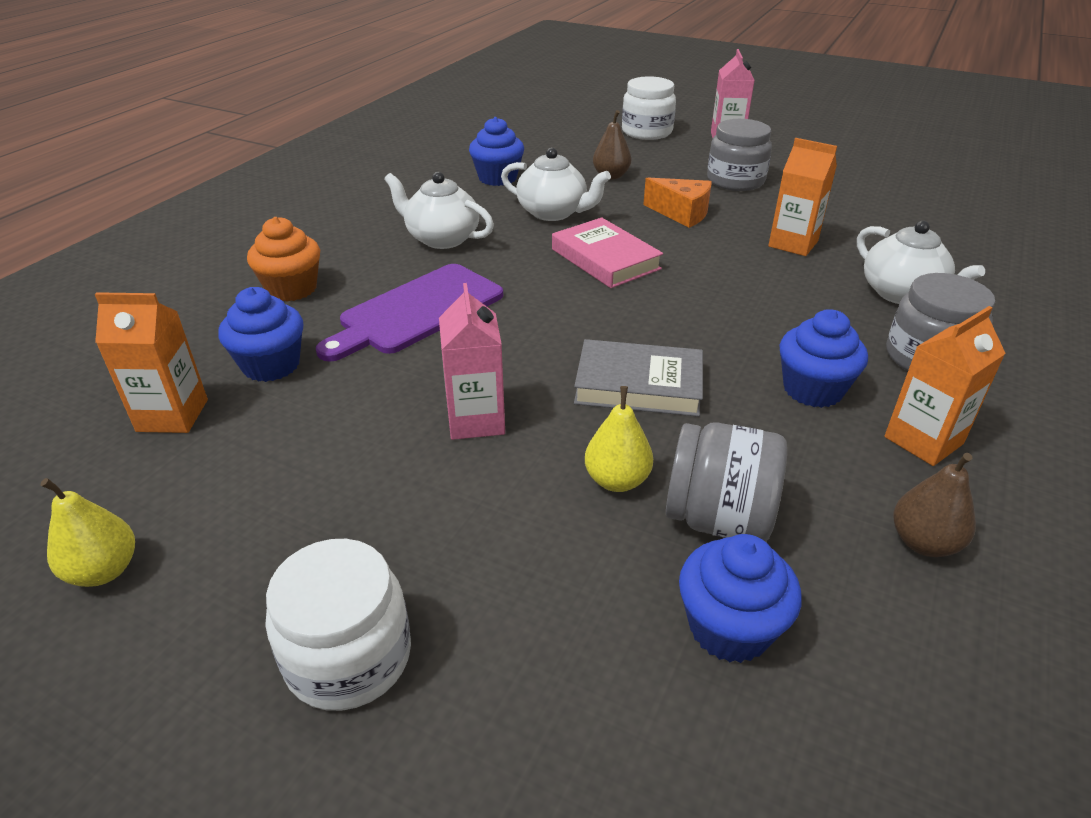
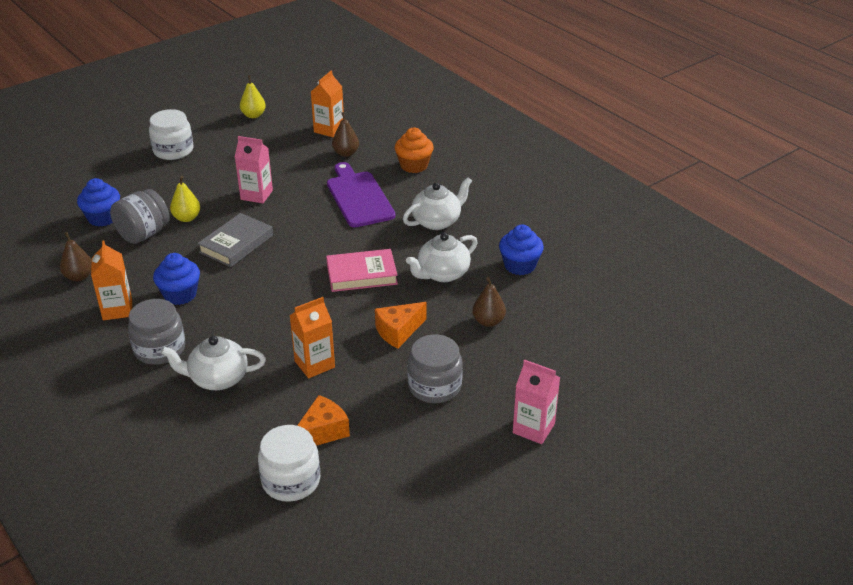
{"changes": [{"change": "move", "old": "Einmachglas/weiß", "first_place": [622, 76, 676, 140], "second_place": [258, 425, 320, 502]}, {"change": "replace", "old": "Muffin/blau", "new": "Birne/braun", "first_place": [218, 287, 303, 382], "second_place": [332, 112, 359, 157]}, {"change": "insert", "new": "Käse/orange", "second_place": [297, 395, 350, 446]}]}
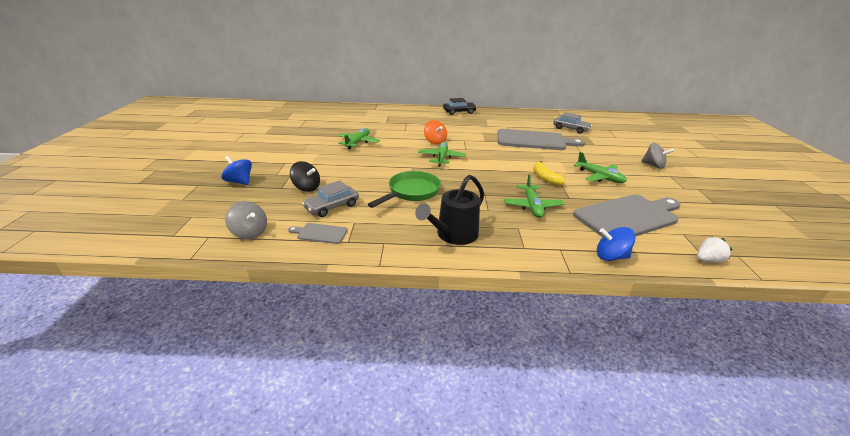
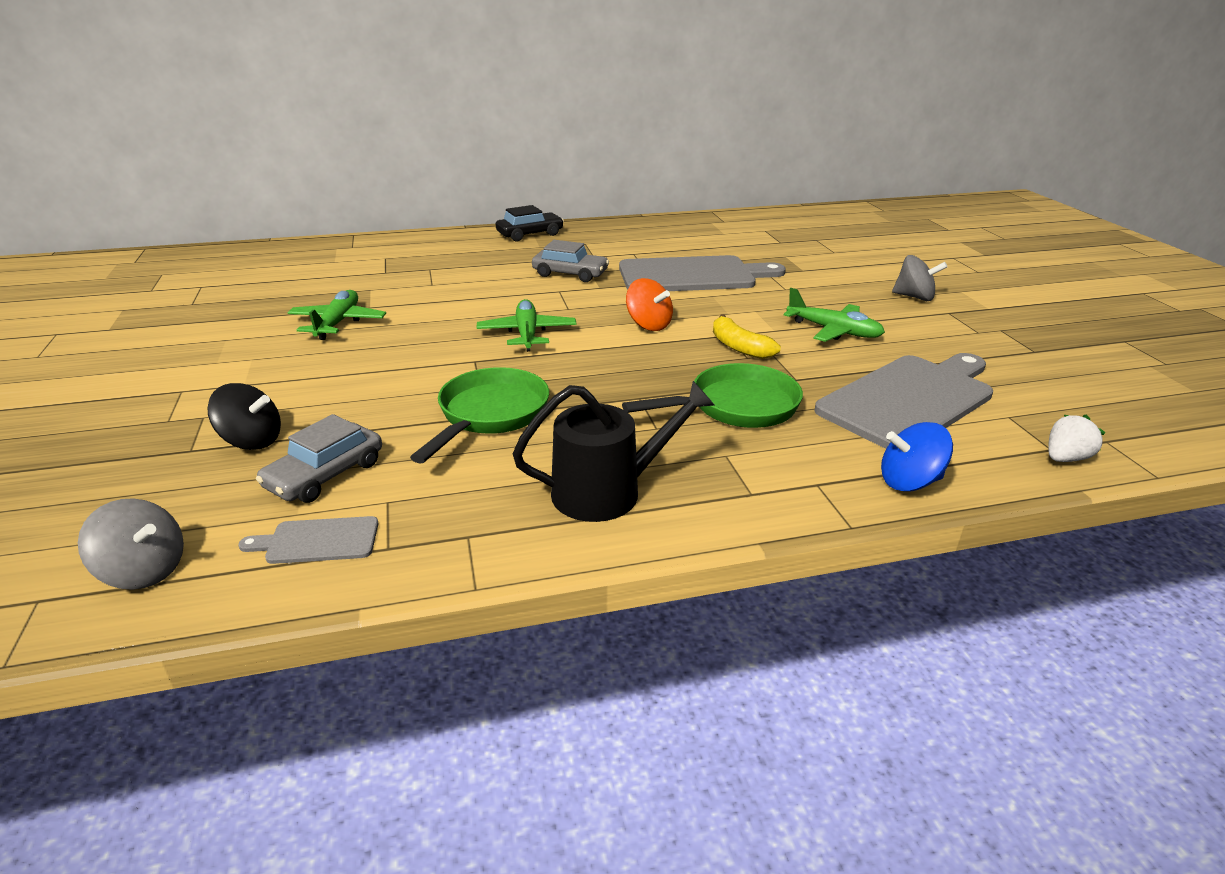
{"changes": [{"change": "move", "old": "Auto/grau", "first_place": [553, 112, 592, 134], "second_place": [532, 240, 609, 282]}, {"change": "move", "old": "Kreisel/orange", "first_place": [424, 120, 447, 145], "second_place": [626, 278, 673, 331]}, {"change": "delete", "old": "Kreisel/blau", "first_place": [221, 156, 252, 185]}, {"change": "replace", "old": "Flugzeug/grün", "new": "Pfanne/grün", "first_place": [504, 174, 564, 218], "second_place": [622, 363, 803, 428]}, {"change": "rotate", "old": "Gießkanne/schwarz", "first_place": [415, 175, 484, 245], "second_place": [513, 381, 715, 522], "degrees": -135}]}
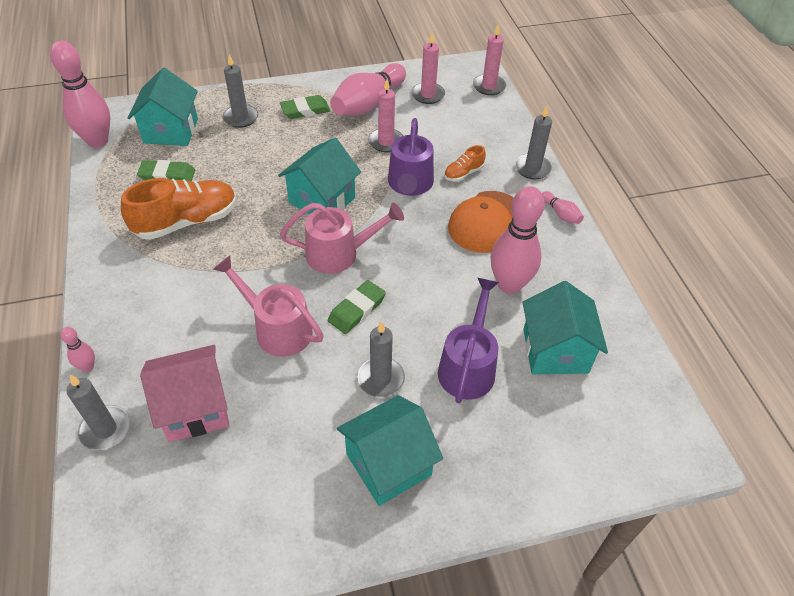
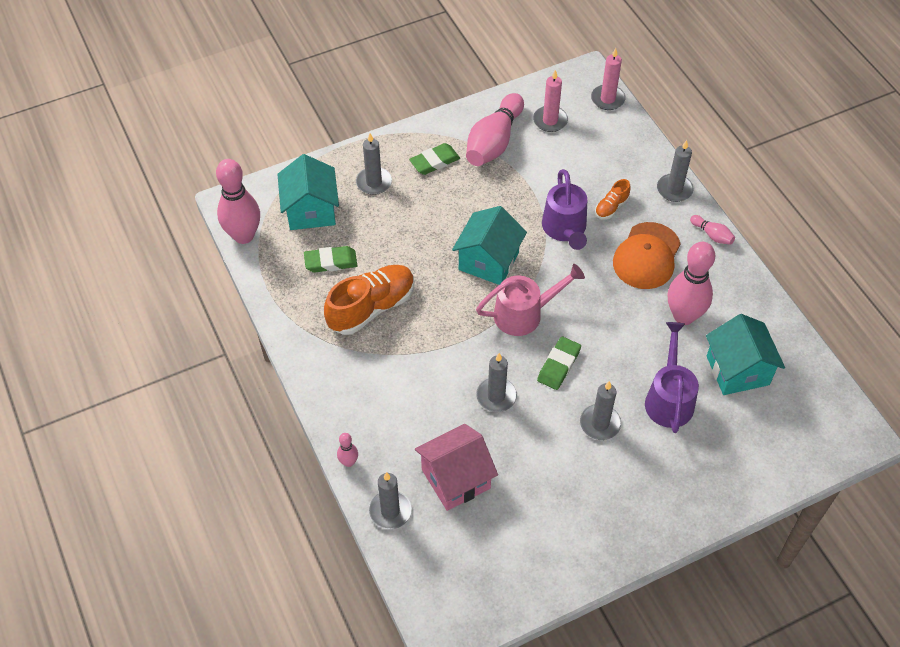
{"changes": [{"change": "delete", "old": "Kerze/rosa", "first_place": [368, 79, 403, 152]}, {"change": "replace", "old": "Gießkanne/rosa", "new": "Kerze/grau", "first_place": [213, 256, 324, 357], "second_place": [476, 353, 517, 412]}, {"change": "delete", "old": "Haus/türkis", "first_place": [337, 395, 443, 506]}]}
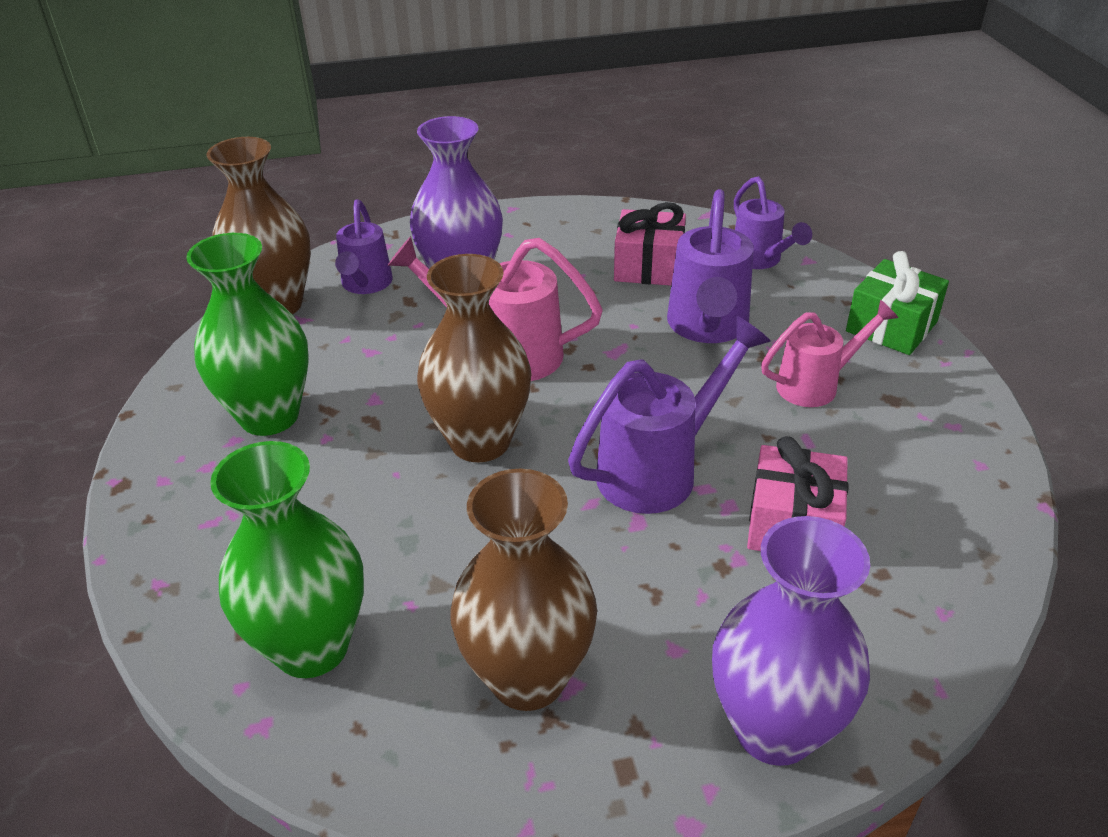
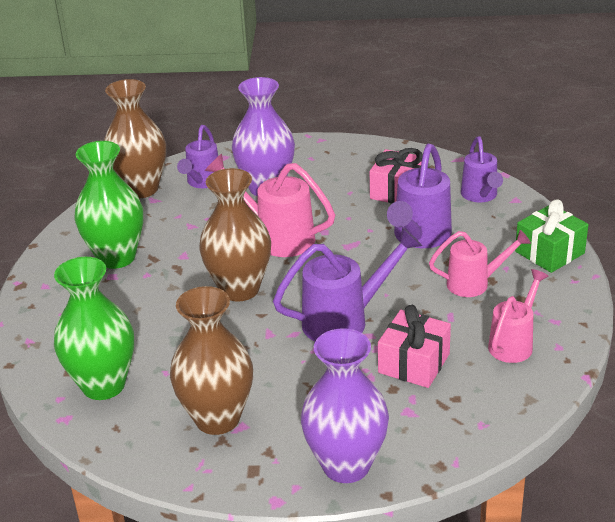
{"changes": [{"change": "insert", "new": "Gießkanne/rosa", "second_place": [488, 269, 548, 363]}]}
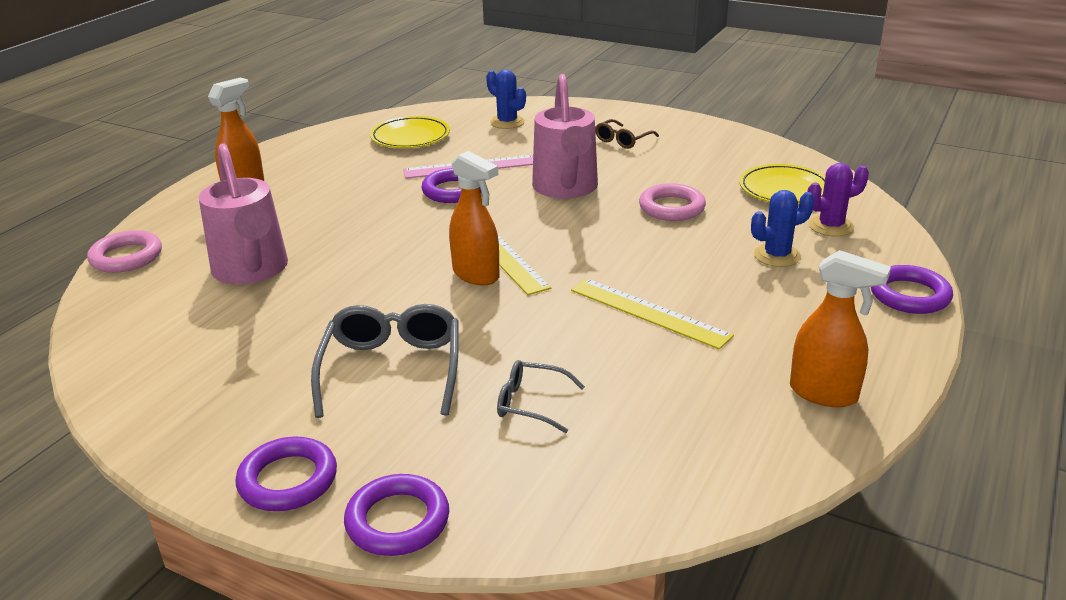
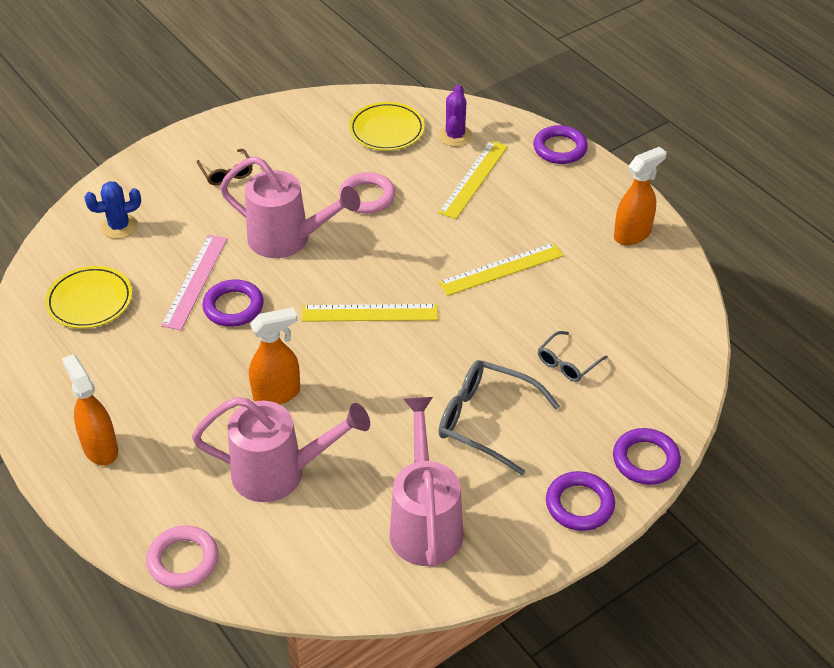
{"changes": [{"change": "move", "old": "Sprühflasche/orange", "first_place": [449, 151, 499, 285], "second_place": [249, 307, 300, 404]}, {"change": "replace", "old": "Kaktus/blau", "new": "Lineal/gelb", "first_place": [751, 190, 814, 267], "second_place": [438, 140, 508, 219]}, {"change": "insert", "new": "Gießkanne/rosa", "second_place": [389, 397, 463, 567]}]}
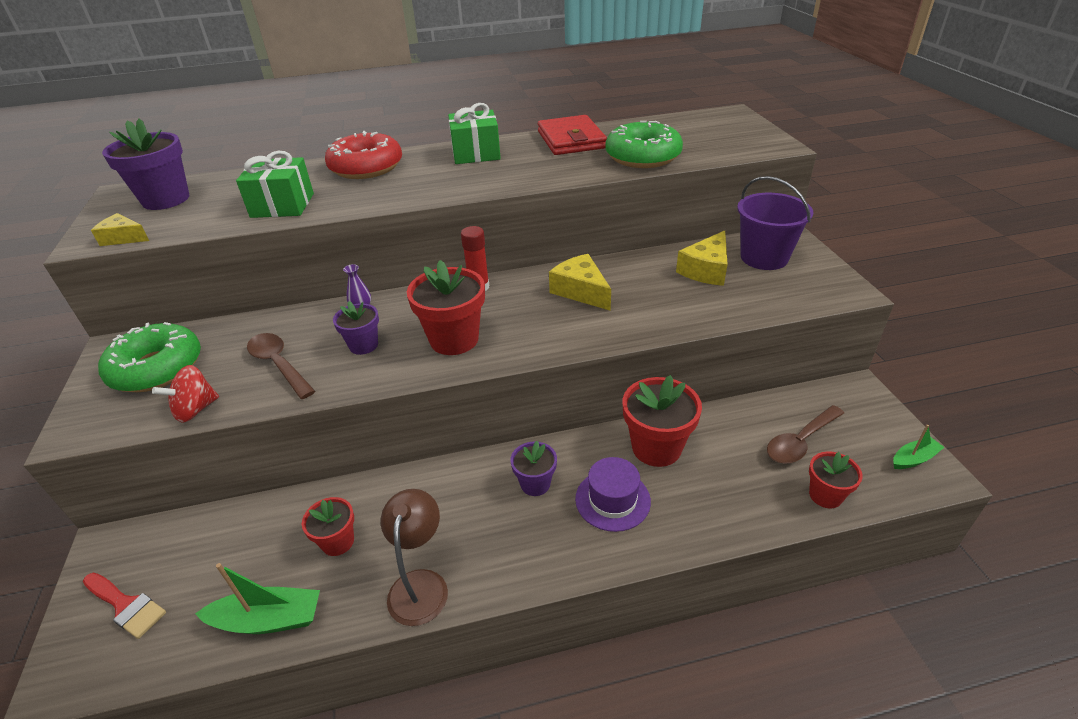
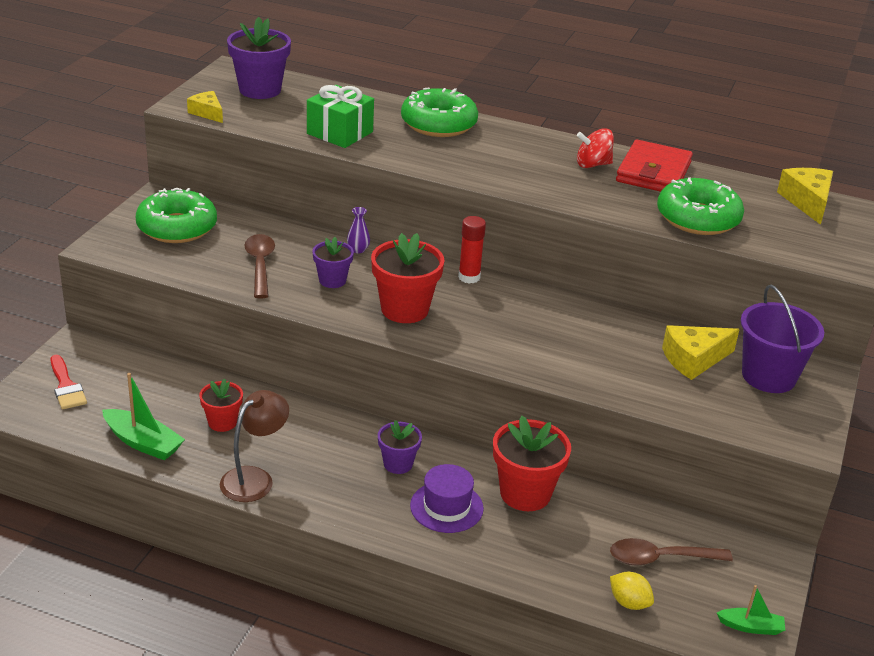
{"changes": [{"change": "delete", "old": "Geschenk/grün", "first_place": [448, 103, 501, 164]}, {"change": "recolor", "old": "Donut/rot", "new": "Donut/grün", "first_place": [325, 131, 402, 179], "second_place": [401, 87, 478, 137]}, {"change": "move", "old": "Käse/gelb", "first_place": [549, 254, 611, 311], "second_place": [777, 168, 833, 225]}, {"change": "move", "old": "Kreisel/rot", "first_place": [152, 365, 219, 422], "second_place": [577, 128, 614, 168]}, {"change": "replace", "old": "Blumentopf/rot", "new": "Zitrone/gelb", "first_place": [809, 451, 863, 509], "second_place": [610, 572, 654, 610]}]}
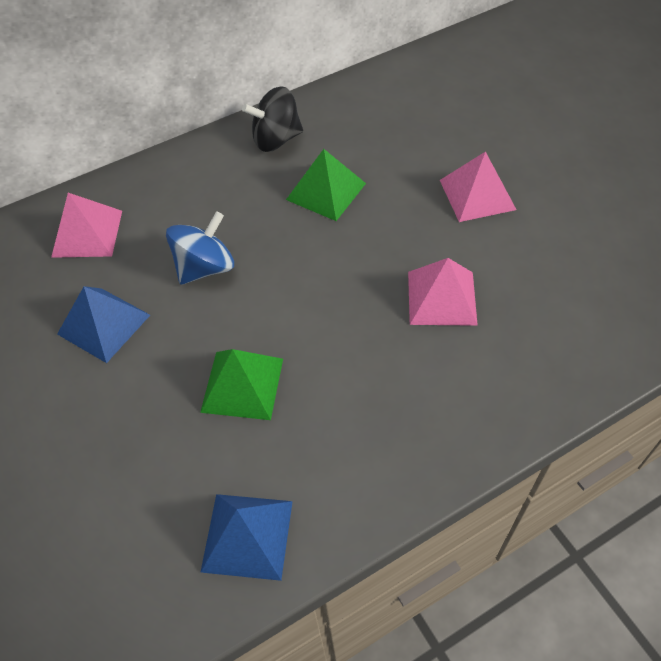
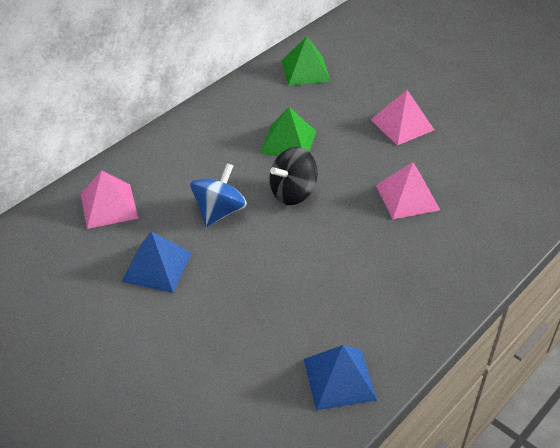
{"changes": [{"change": "move", "old": "Kreisel/schwarz", "first_place": [242, 86, 303, 152], "second_place": [269, 147, 318, 205]}, {"change": "move", "old": "Pyramide/grün", "first_place": [200, 349, 283, 420], "second_place": [281, 36, 331, 86]}]}
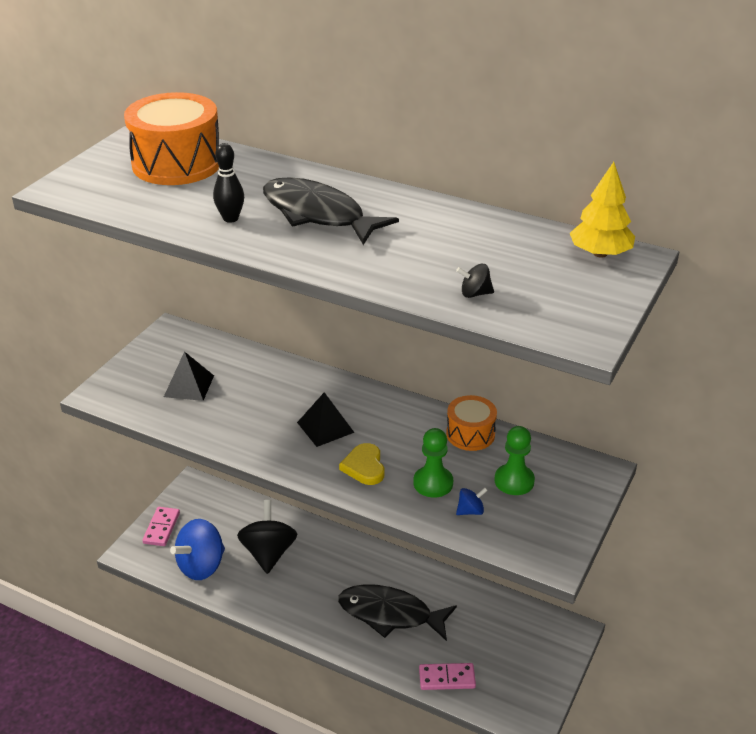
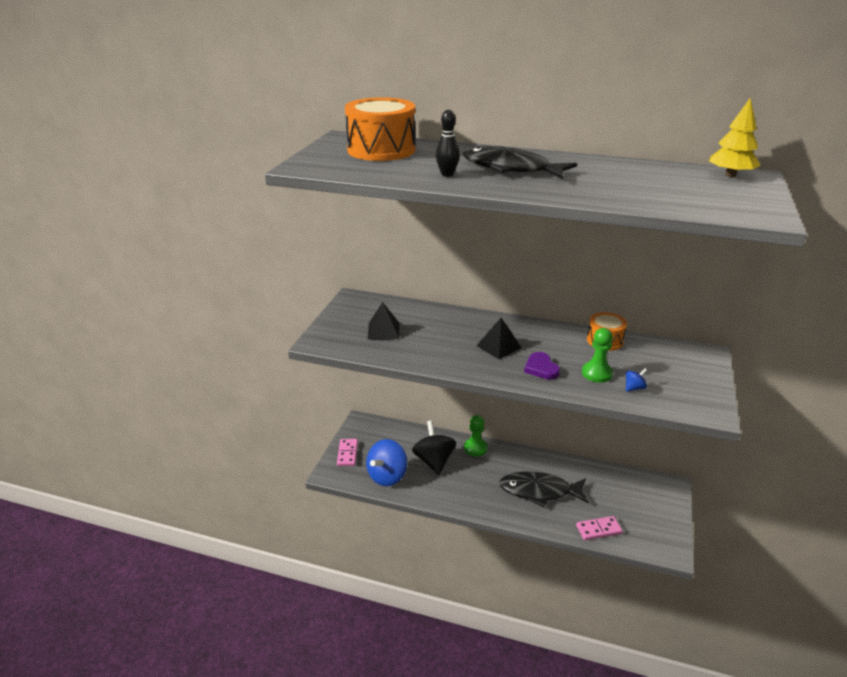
{"changes": [{"change": "delete", "old": "Kreisel/schwarz", "first_place": [456, 264, 494, 298]}, {"change": "move", "old": "Bauer/grün", "first_place": [494, 426, 535, 495], "second_place": [464, 415, 488, 457]}, {"change": "recolor", "old": "Herz/gelb", "new": "Herz/lila", "first_place": [339, 443, 385, 485], "second_place": [524, 352, 560, 380]}]}
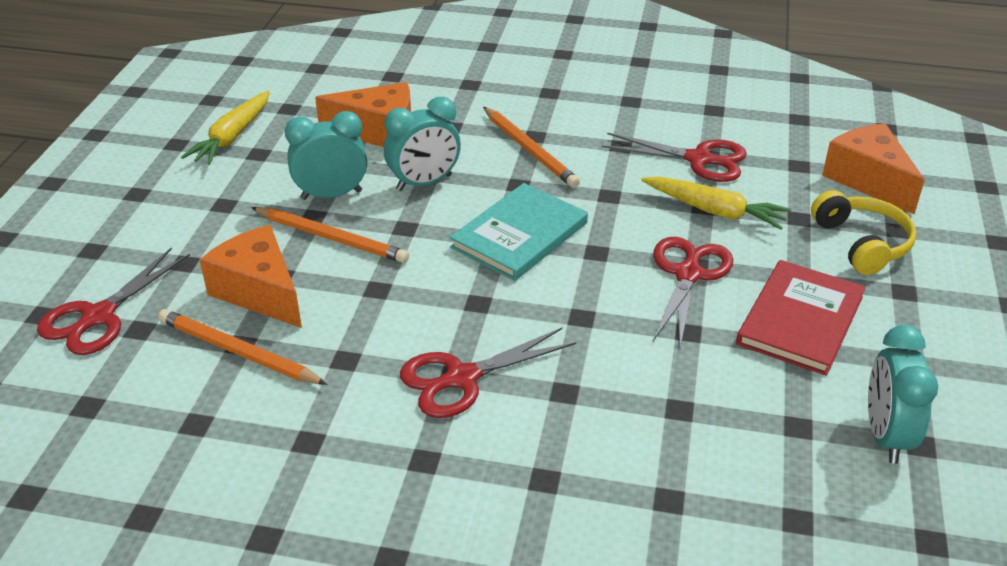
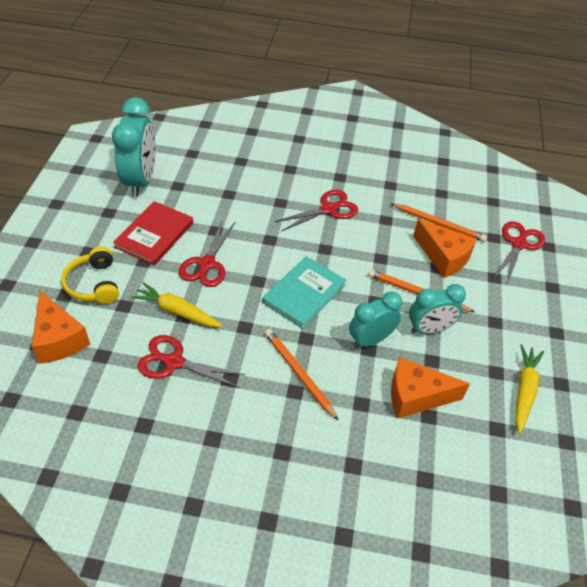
{"changes": [{"change": "resize", "old": "Wecker/türkis", "first_place": [868, 325, 938, 464], "second_place": [112, 97, 156, 197], "factor": 1.57}]}
